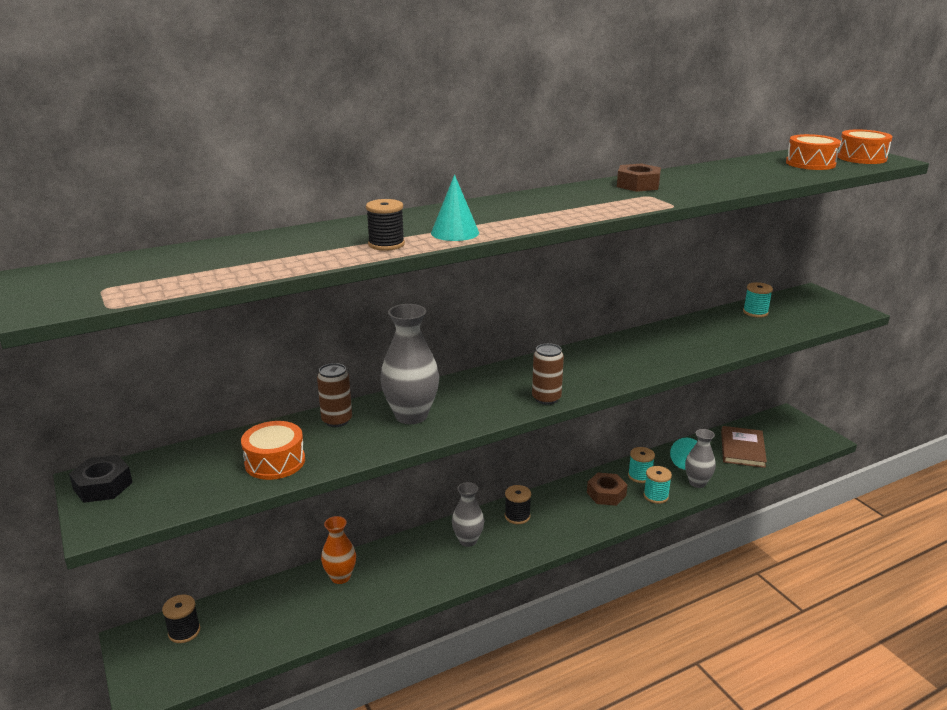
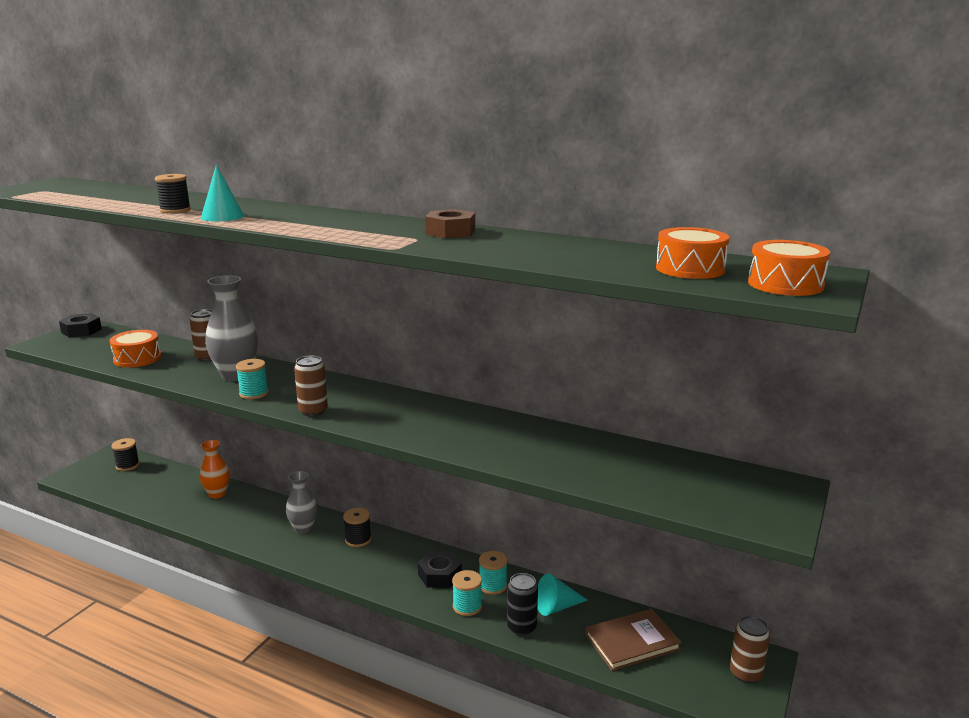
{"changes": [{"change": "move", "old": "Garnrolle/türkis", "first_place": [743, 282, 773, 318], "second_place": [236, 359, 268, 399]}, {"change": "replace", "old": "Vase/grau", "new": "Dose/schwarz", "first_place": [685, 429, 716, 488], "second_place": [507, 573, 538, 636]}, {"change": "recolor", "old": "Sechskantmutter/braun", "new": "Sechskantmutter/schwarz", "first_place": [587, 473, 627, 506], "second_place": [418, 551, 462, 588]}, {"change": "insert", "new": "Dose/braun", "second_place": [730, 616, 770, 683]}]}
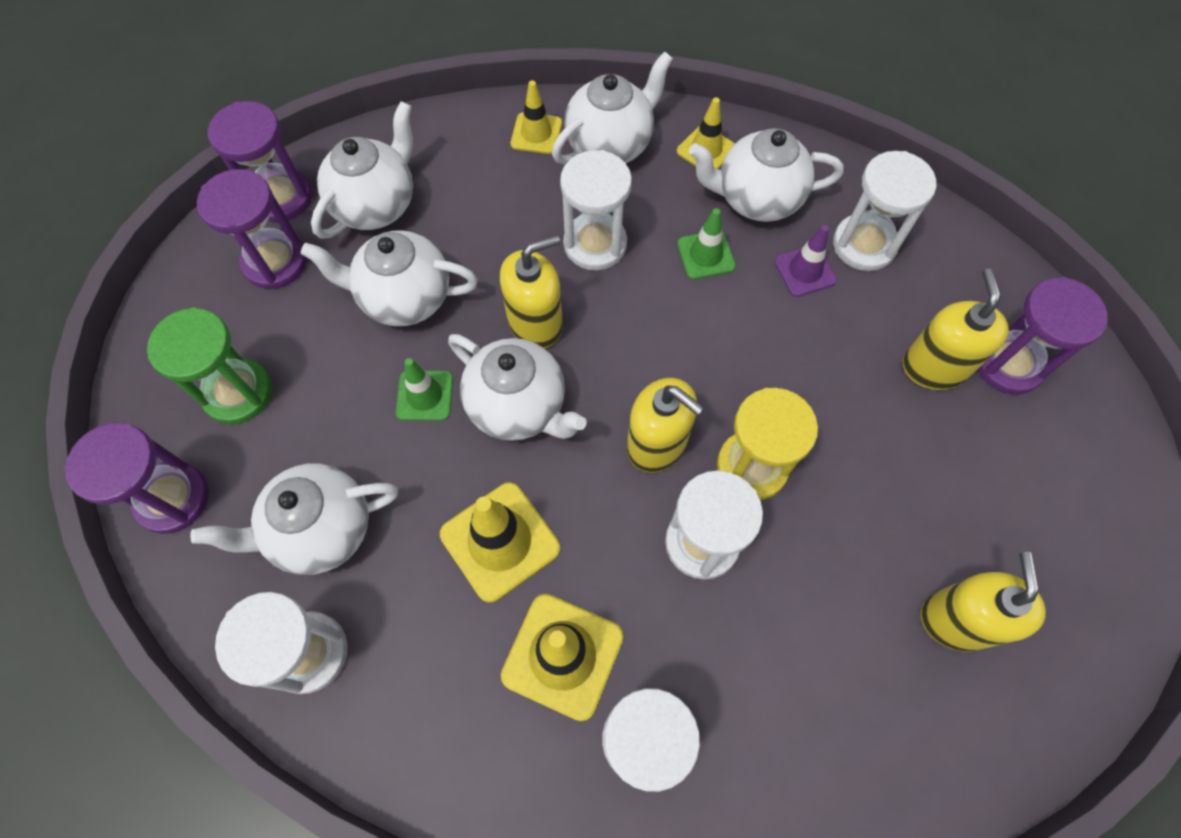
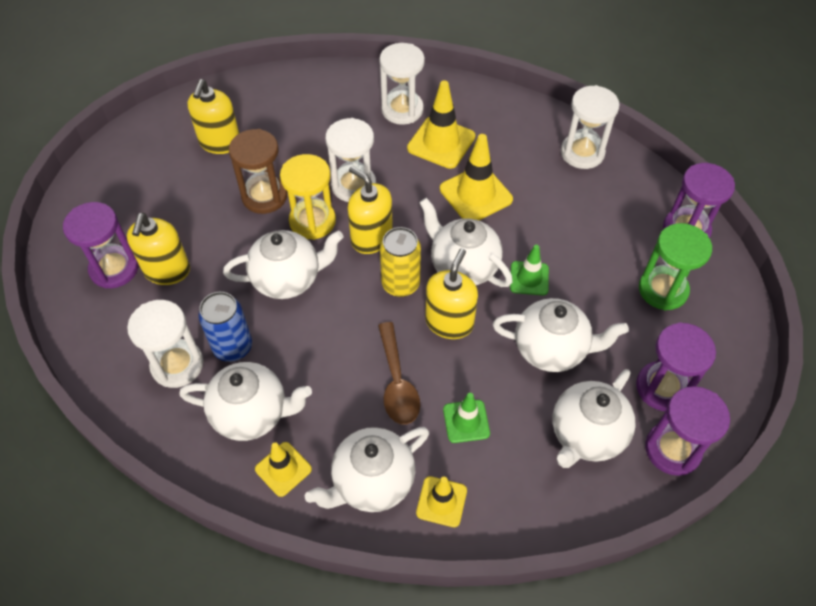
{"changes": [{"change": "replace", "old": "Sanduhr/weiß", "new": "Löffel/braun", "first_place": [560, 150, 632, 271], "second_place": [378, 322, 420, 425]}, {"change": "move", "old": "Leitkegel/grün", "first_place": [677, 208, 736, 279], "second_place": [443, 393, 490, 443]}, {"change": "replace", "old": "Leitkegel/lila", "new": "Dose/blau", "first_place": [774, 225, 837, 297], "second_place": [198, 292, 252, 362]}, {"change": "rotate", "old": "Seifenspender/gelb", "first_place": [500, 235, 563, 348], "second_place": [425, 248, 478, 339], "degrees": 135}, {"change": "move", "old": "Teekanne/weiß", "first_place": [190, 463, 398, 575], "second_place": [223, 230, 343, 299]}, {"change": "insert", "new": "Sanduhr/braun", "second_place": [229, 129, 287, 214]}, {"change": "insert", "new": "Dose/gelb", "second_place": [380, 227, 421, 297]}]}
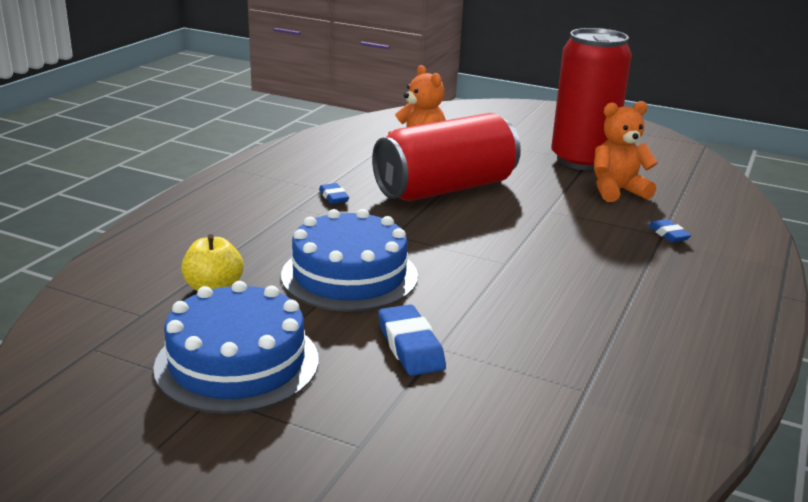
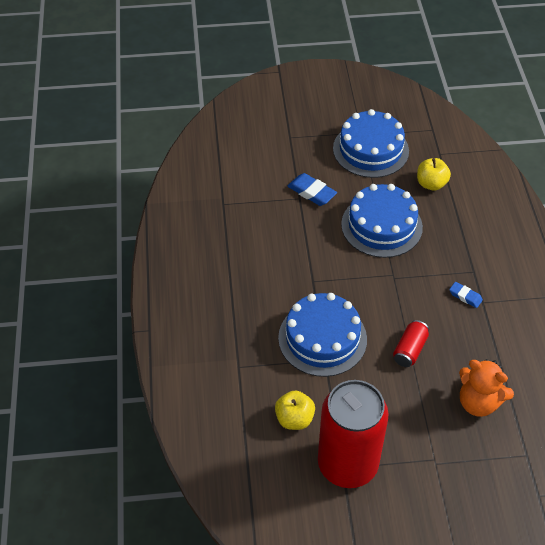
{"changes": [{"change": "replace", "old": "Teddybär/orange", "new": "Apfel/gelb", "first_place": [594, 101, 658, 202], "second_place": [275, 390, 315, 430]}, {"change": "resize", "old": "Dose/rot", "first_place": [372, 113, 521, 201], "second_place": [393, 320, 429, 367], "factor": 0.41}, {"change": "delete", "old": "Radiergummi/blau", "first_place": [648, 219, 692, 242]}, {"change": "insert", "new": "Kuchen/blau", "second_place": [278, 293, 367, 377]}]}
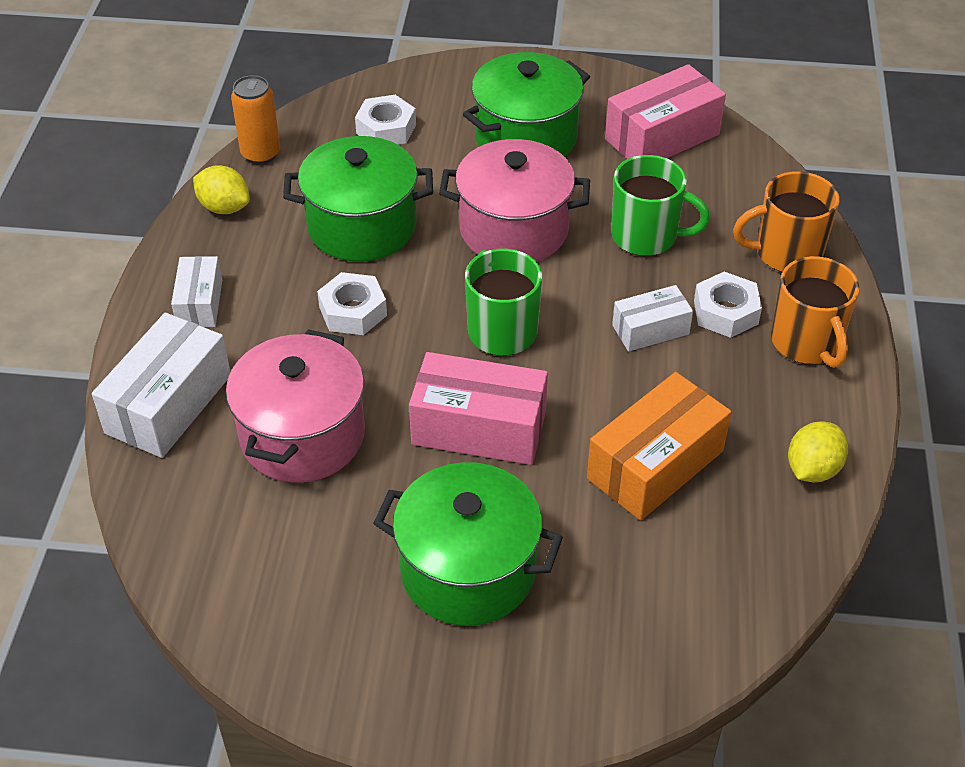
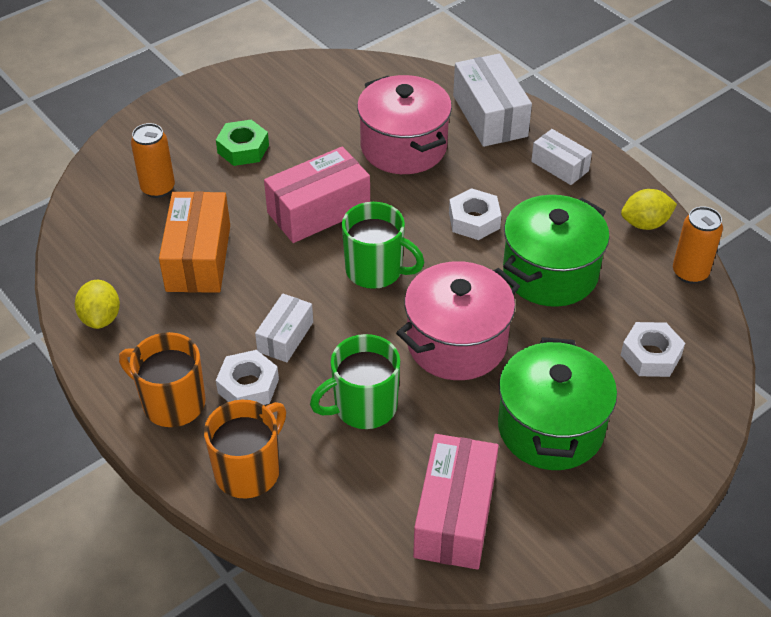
{"changes": [{"change": "replace", "old": "Kochtopf/grün", "new": "Sechskantmutter/grün", "first_place": [373, 462, 563, 626], "second_place": [216, 120, 269, 166]}, {"change": "insert", "new": "Dose/orange", "second_place": [131, 123, 175, 198]}]}
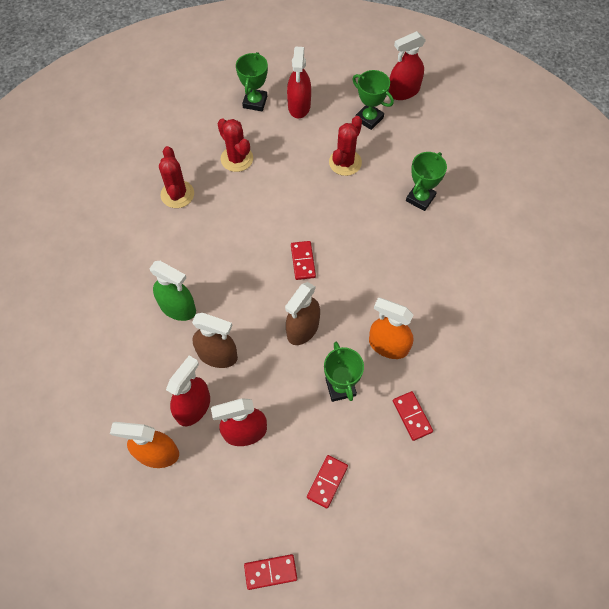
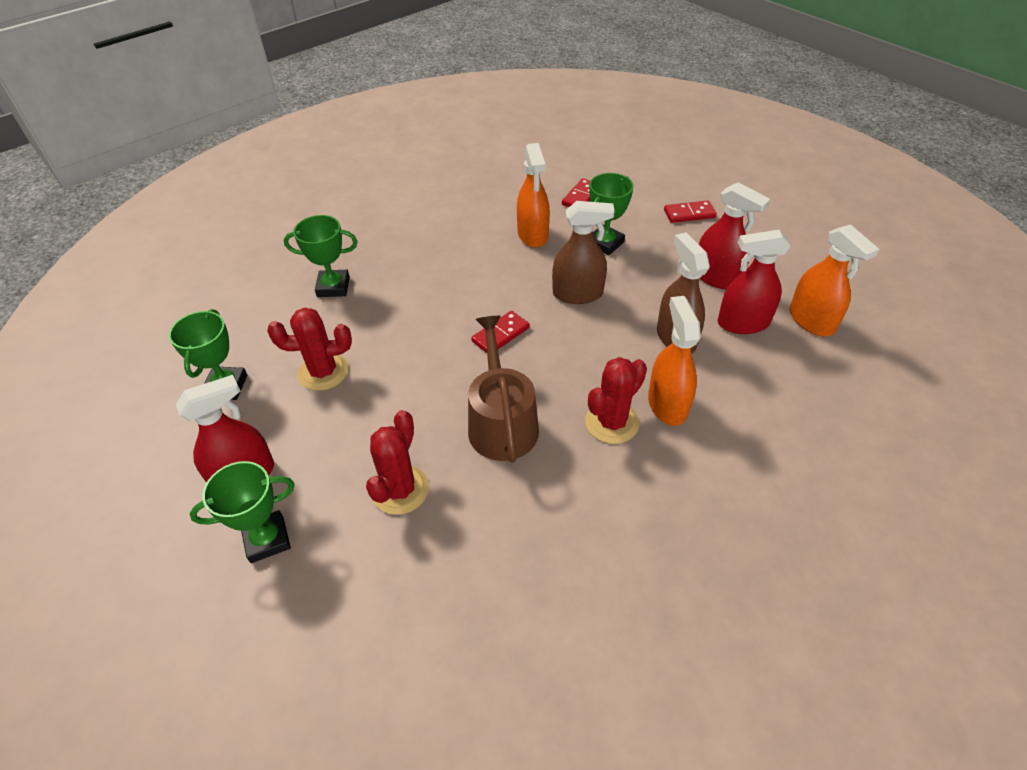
{"changes": [{"change": "delete", "old": "Sprühflasche/rot", "first_place": [388, 31, 426, 100]}, {"change": "move", "old": "Kaktus/rot", "first_place": [159, 146, 194, 208], "second_place": [585, 357, 647, 444]}, {"change": "recolor", "old": "Sprühflasche/grün", "new": "Sprühflasche/orange", "first_place": [149, 261, 196, 321], "second_place": [648, 296, 701, 426]}, {"change": "delete", "old": "Dominostein/rot", "first_place": [244, 554, 297, 590]}, {"change": "insert", "new": "Gießkanne/braun", "second_place": [468, 316, 539, 463]}]}
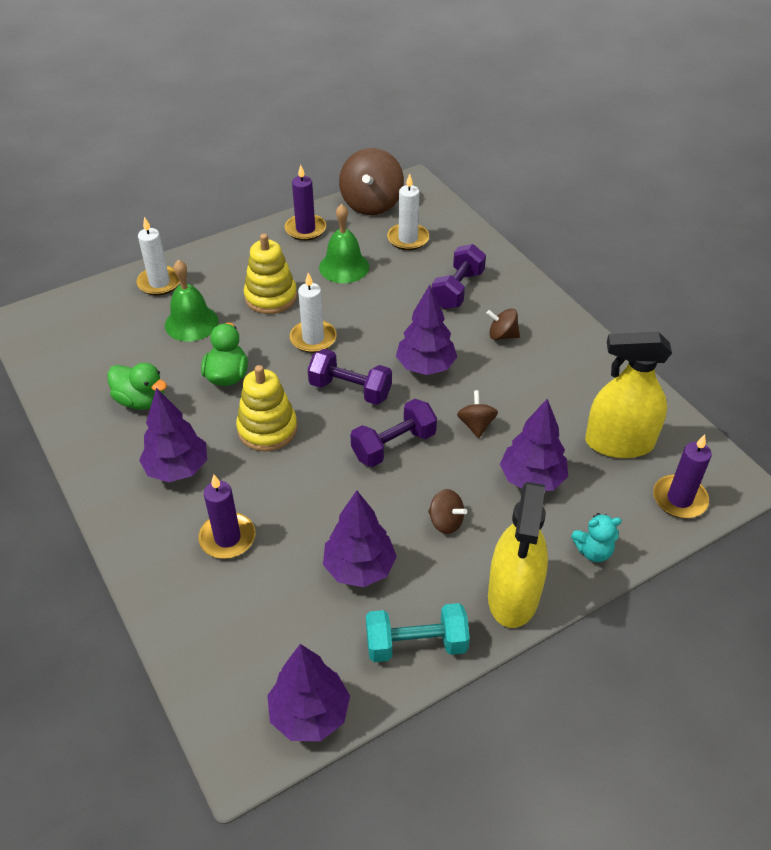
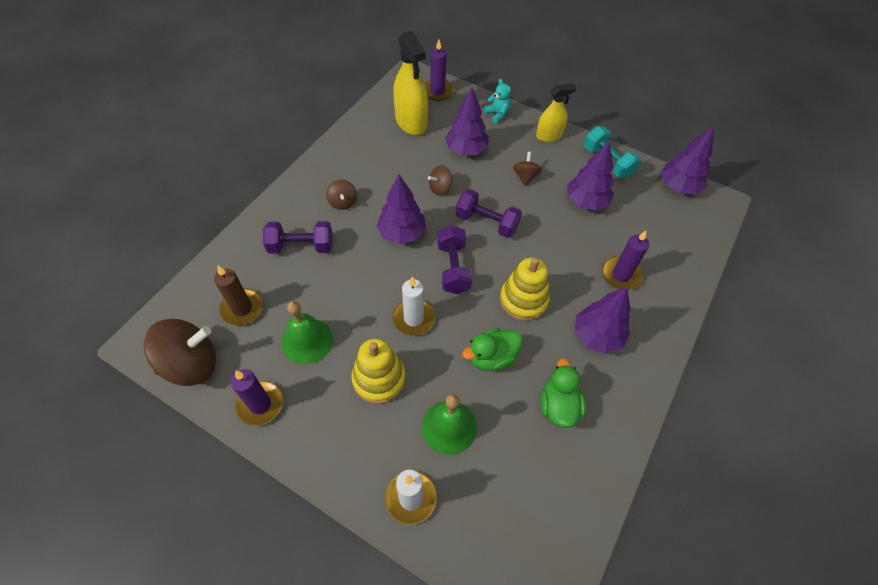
{"changes": [{"change": "recolor", "old": "Kerze/weiß", "new": "Kerze/braun", "first_place": [387, 174, 429, 250], "second_place": [214, 266, 263, 325]}, {"change": "resize", "old": "Sprühflasche/gelb", "first_place": [488, 482, 548, 628], "second_place": [536, 84, 576, 142], "factor": 0.62}]}
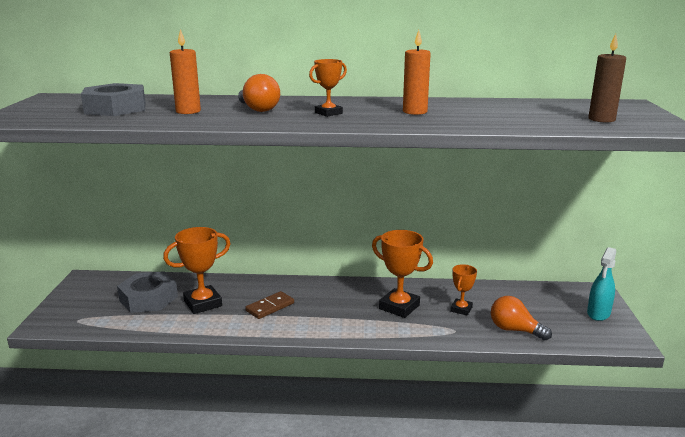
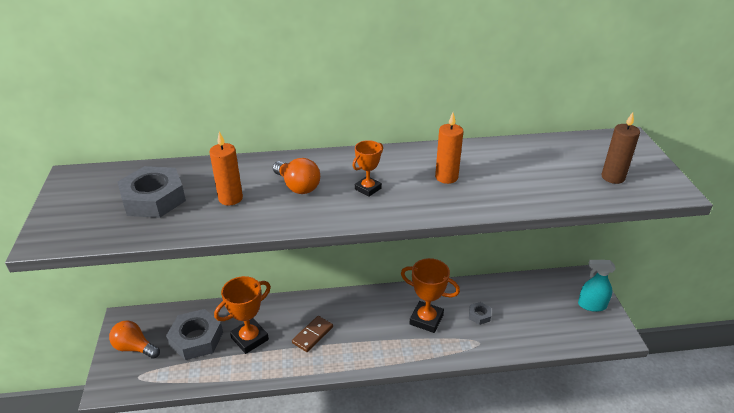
{"changes": [{"change": "rotate", "old": "Sprühflasche/türkis", "first_place": [587, 247, 616, 321], "second_place": [578, 260, 615, 312], "degrees": 75}, {"change": "replace", "old": "Pokal/orange", "new": "Sechskantmutter/grau", "first_place": [450, 264, 477, 316], "second_place": [469, 302, 491, 325]}, {"change": "move", "old": "Glühbirne/orange", "first_place": [491, 296, 552, 341], "second_place": [109, 320, 160, 359]}]}
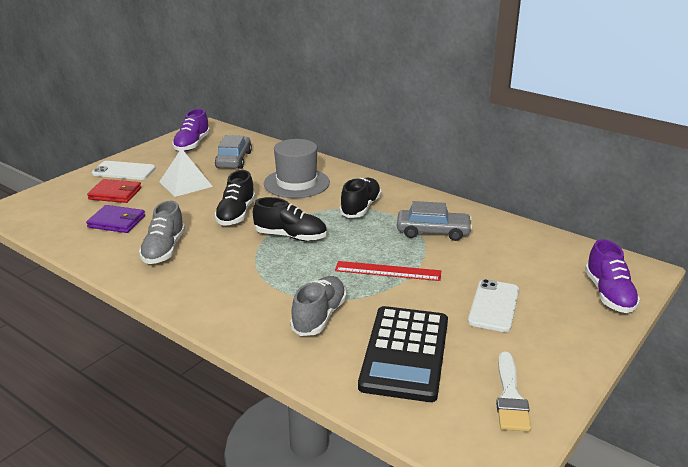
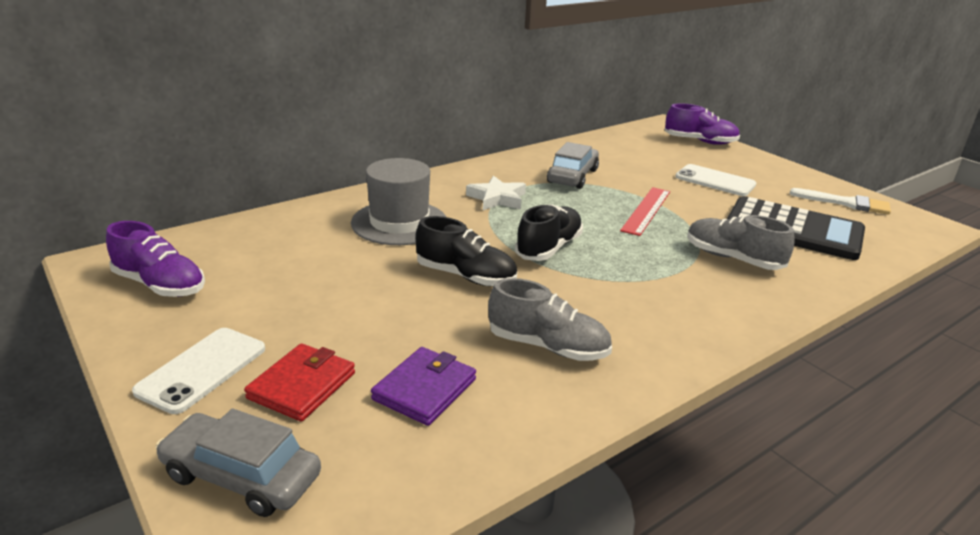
{"changes": [{"change": "move", "old": "Auto/grau", "first_place": [215, 135, 252, 169], "second_place": [156, 408, 321, 517]}, {"change": "delete", "old": "Pyramide/weiß", "first_place": [159, 148, 213, 197]}, {"change": "replace", "old": "Schuh/schwarz", "new": "Stern/weiß", "first_place": [339, 178, 382, 218], "second_place": [466, 175, 526, 210]}]}
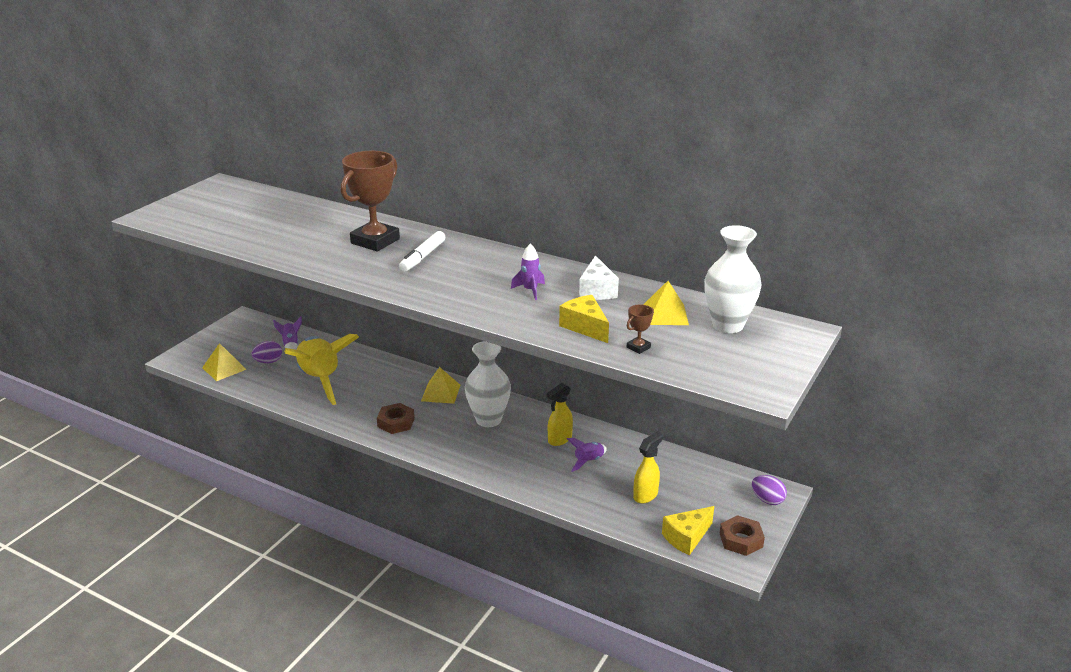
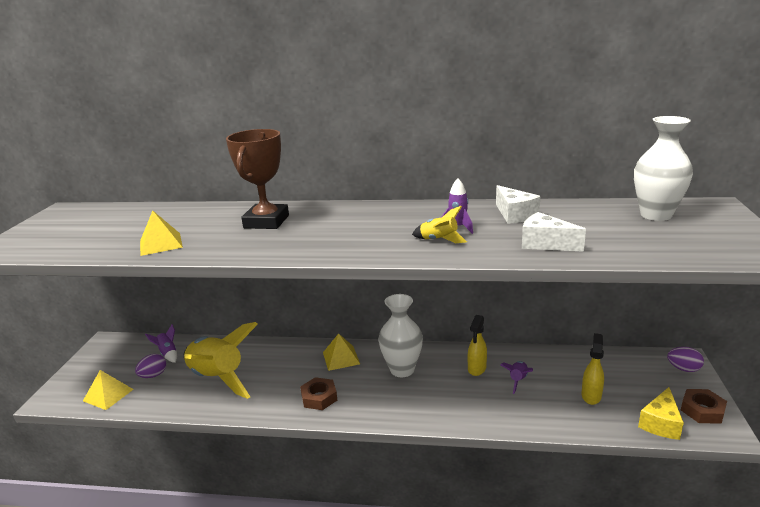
{"changes": [{"change": "delete", "old": "Filzstift/weiß", "first_place": [399, 231, 445, 272]}, {"change": "move", "old": "Pyramide/gelb", "first_place": [643, 281, 689, 325], "second_place": [140, 211, 183, 256]}, {"change": "recolor", "old": "Käse/gelb", "new": "Käse/weiß", "first_place": [559, 295, 609, 343], "second_place": [522, 212, 586, 252]}, {"change": "delete", "old": "Pokal/braun", "first_place": [627, 305, 654, 354]}, {"change": "insert", "new": "Rakete/gelb", "second_place": [412, 206, 467, 243]}]}
